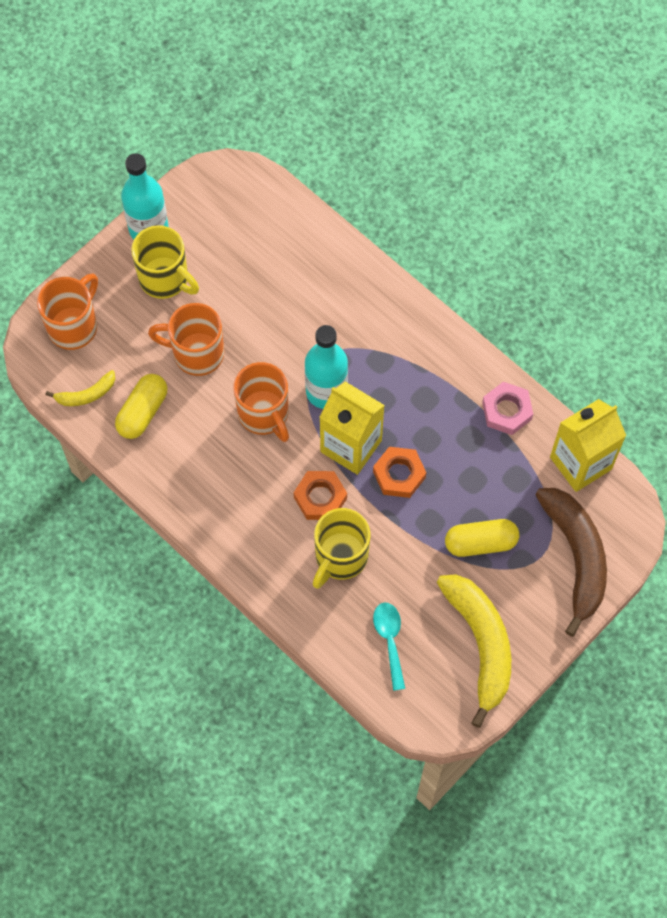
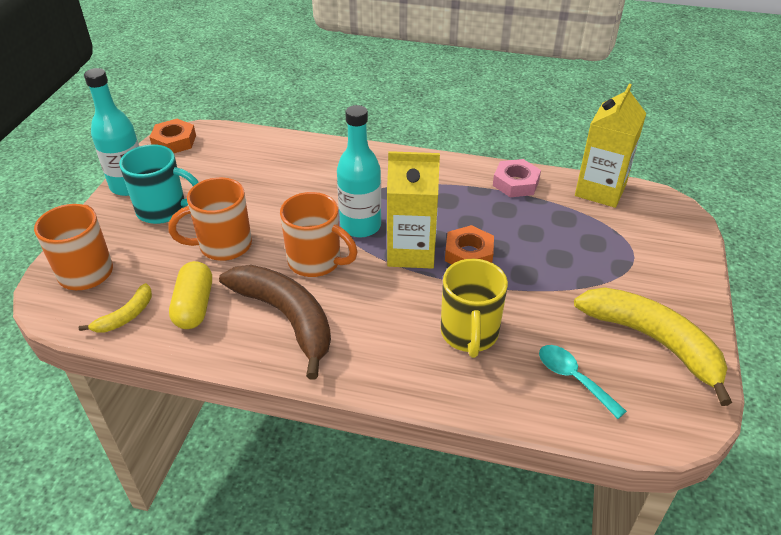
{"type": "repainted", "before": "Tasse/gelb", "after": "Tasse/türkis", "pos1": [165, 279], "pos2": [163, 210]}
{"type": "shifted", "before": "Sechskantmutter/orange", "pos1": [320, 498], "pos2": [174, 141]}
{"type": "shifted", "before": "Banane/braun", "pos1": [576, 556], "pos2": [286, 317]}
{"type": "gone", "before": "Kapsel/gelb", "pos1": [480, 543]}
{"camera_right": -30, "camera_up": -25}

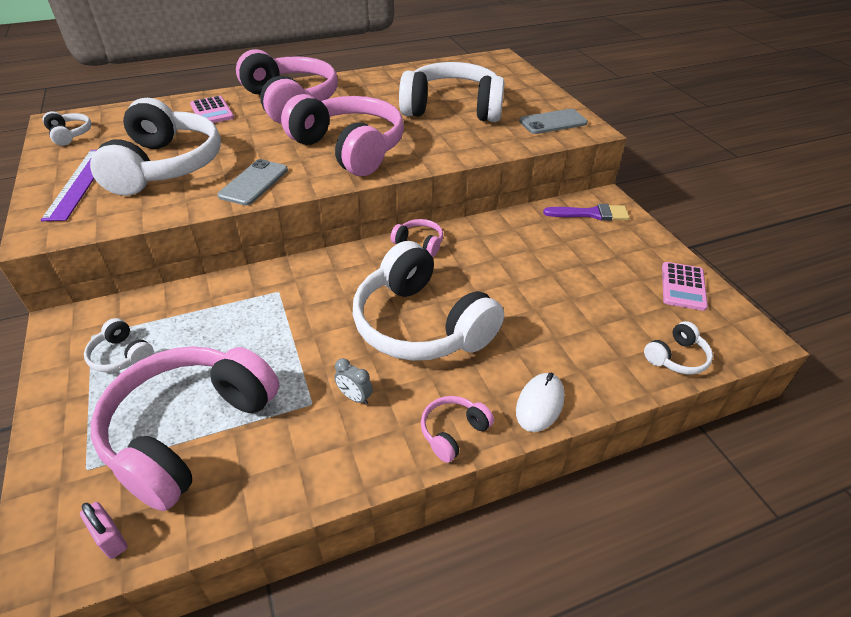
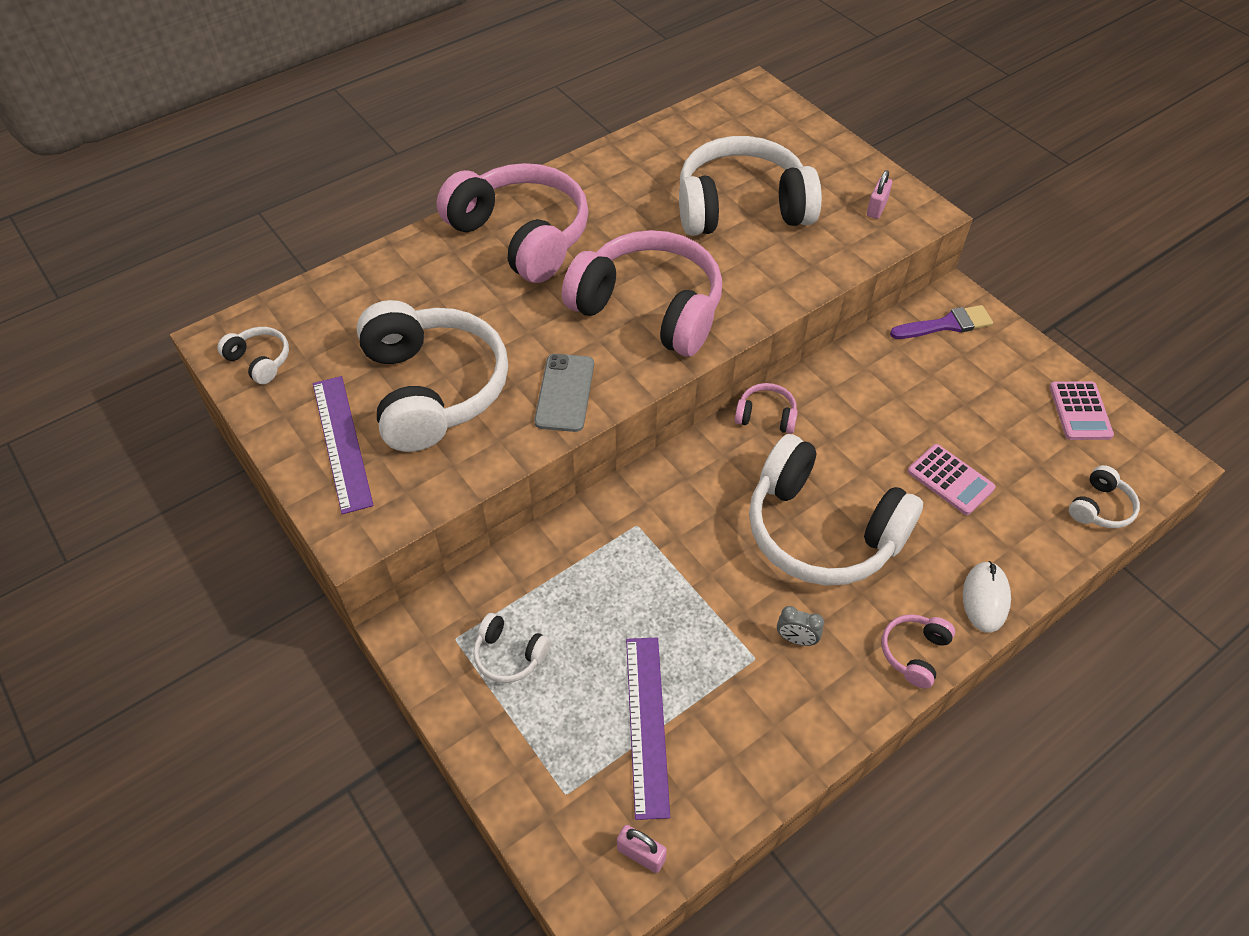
{"type": "swapped", "before": "Kopfhörer/rosa", "after": "Lineal/lila", "pos1": [190, 431], "pos2": [647, 724]}
{"type": "swapped", "before": "Handy/grau", "after": "Vorhängeschloss/rosa", "pos1": [553, 122], "pos2": [876, 208]}
{"type": "shifted", "before": "Taschenrechner/rosa", "pos1": [212, 111], "pos2": [950, 480]}
{"camera_right": -15, "camera_up": 10}

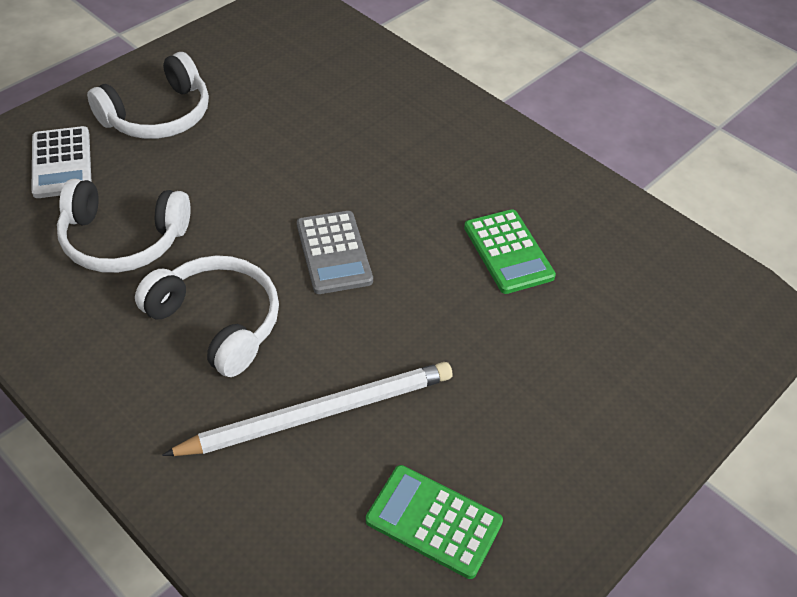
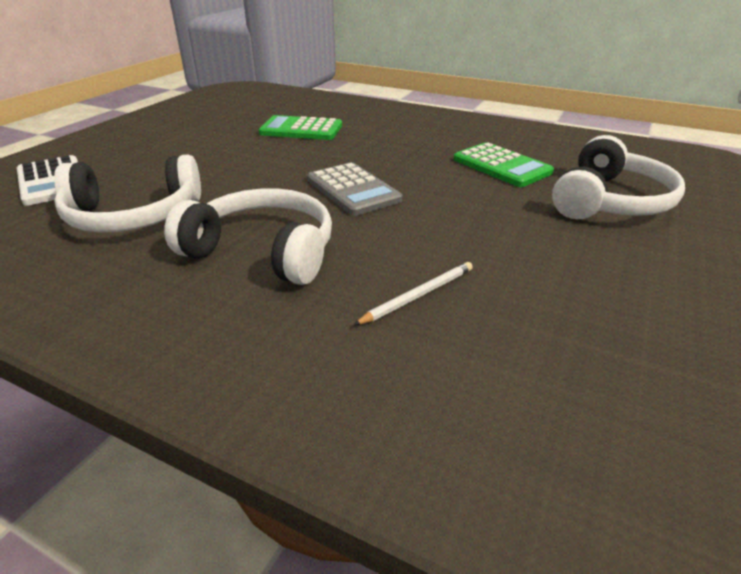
{"type": "shifted", "before": "Taschenrechner/grün", "pos1": [434, 521], "pos2": [301, 129]}
{"type": "scaled", "before": "Bleistift/weiß", "pos1": [319, 413], "pos2": [418, 295], "scale": 0.45}
{"type": "shifted", "before": "Kopfhörer/weiß", "pos1": [158, 115], "pos2": [609, 201]}
{"camera_right": -15, "camera_up": -15}

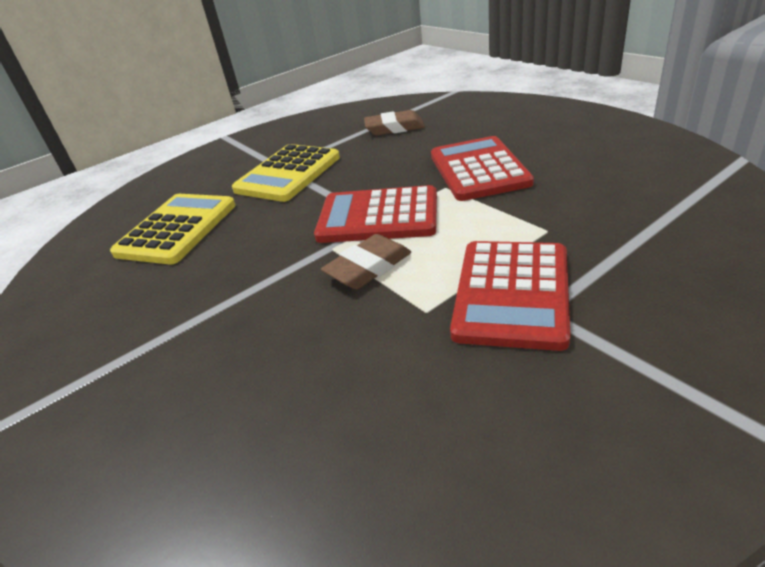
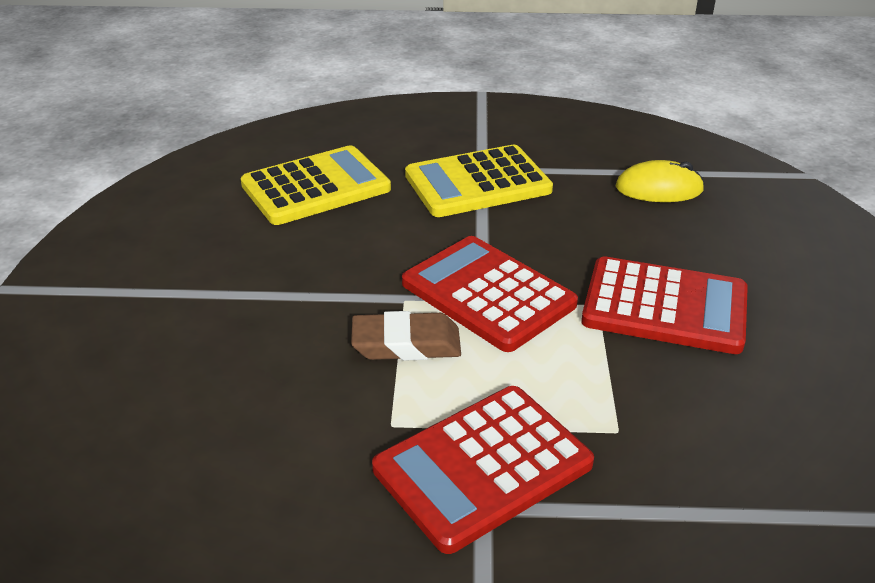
{"type": "rotated", "before": "Taschenrechner/rot", "pos1": [479, 169], "pos2": [664, 307], "turn": 75}
{"type": "swapped", "before": "Radiergummi/braun", "after": "Computermaus/gelb", "pos1": [394, 128], "pos2": [659, 189]}
{"camera_right": 35, "camera_up": 0}

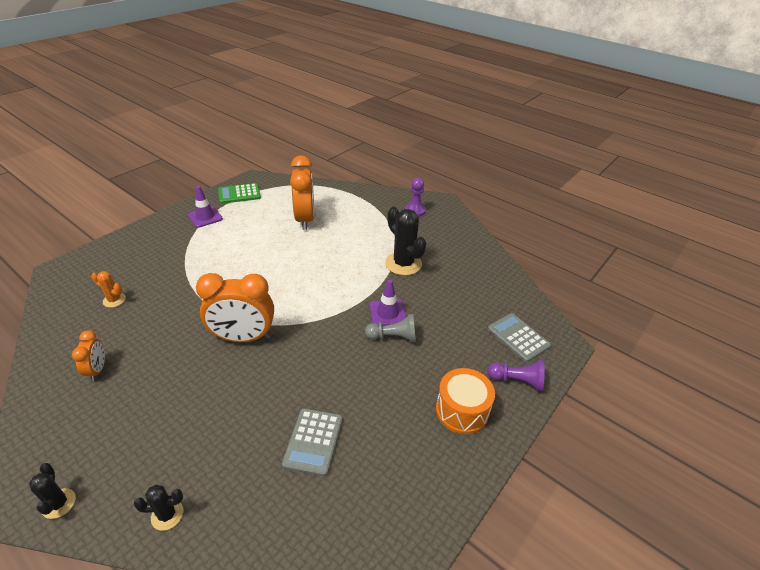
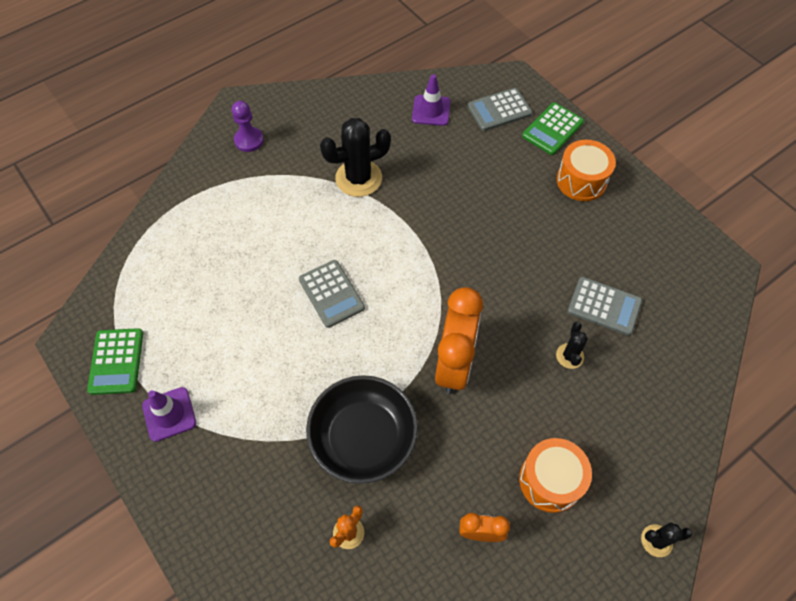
{"type": "new", "after": "Taschenrechner/grau", "pos2": [331, 294]}
{"type": "new", "after": "Schüssel/schwarz", "pos2": [363, 437]}
{"type": "shifted", "before": "Leitkegel/lila", "pos1": [387, 313], "pos2": [431, 110]}
{"type": "new", "after": "Trommel/orange", "pos2": [550, 480]}
{"type": "swapped", "before": "Bauer/lila", "after": "Taschenrechner/grün", "pos1": [517, 380], "pos2": [552, 129]}
{"type": "shifted", "before": "Kaktus/schwarz", "pos1": [167, 515], "pos2": [569, 356]}
{"type": "gone", "before": "Wecker/orange", "pos1": [305, 219]}
{"type": "gone", "before": "Bauer/grau", "pos1": [393, 337]}
{"camera_right": -75, "camera_up": 20}

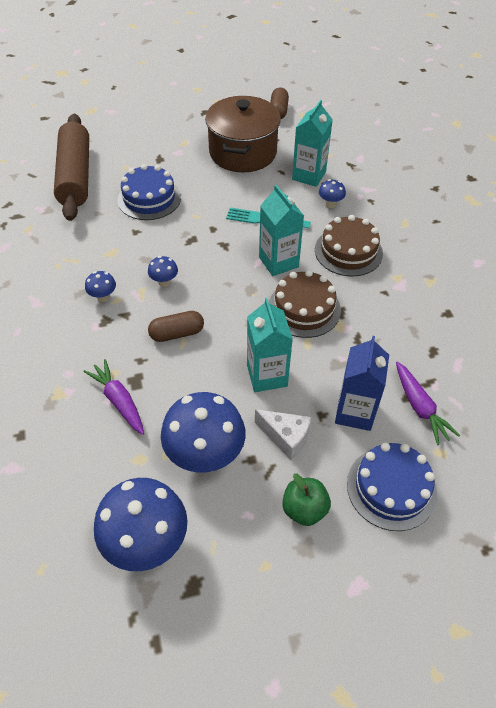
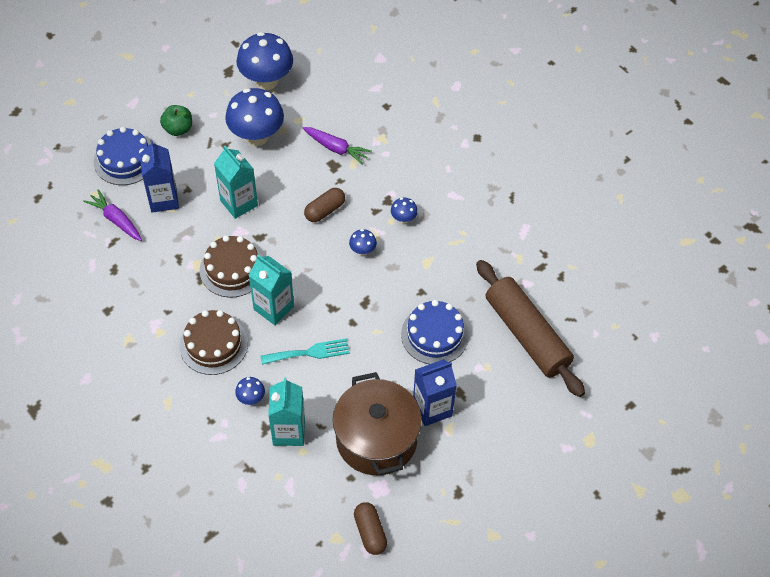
{"type": "new", "after": "Getränkekarton/blau", "pos2": [432, 408]}
{"type": "gone", "before": "Käse/weiß", "pos1": [286, 437]}
{"camera_right": 155, "camera_up": 5}

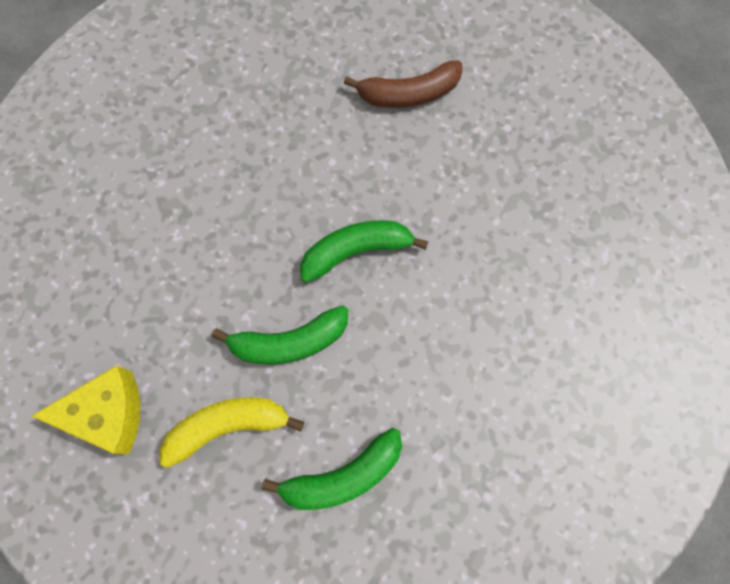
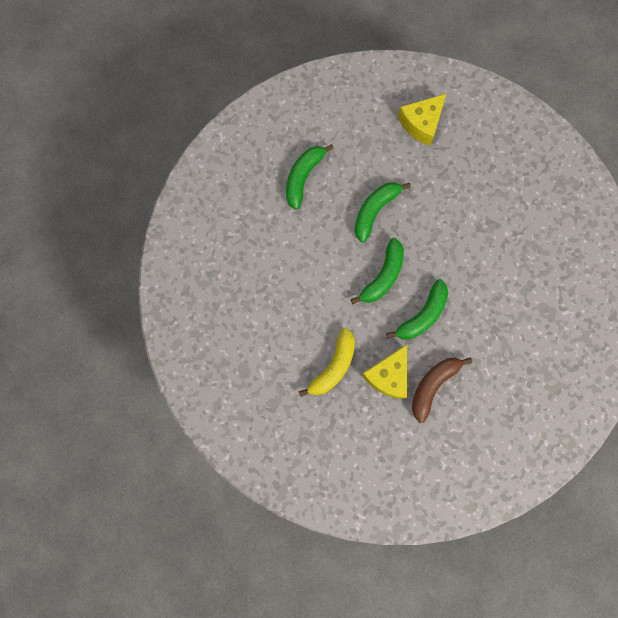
{"type": "shifted", "before": "Banane/gelb", "pos1": [228, 426], "pos2": [333, 366]}
{"type": "new", "after": "Käse/gelb", "pos2": [388, 375]}
{"type": "new", "after": "Banane/grün", "pos2": [422, 315]}
{"camera_right": 140, "camera_up": 5}

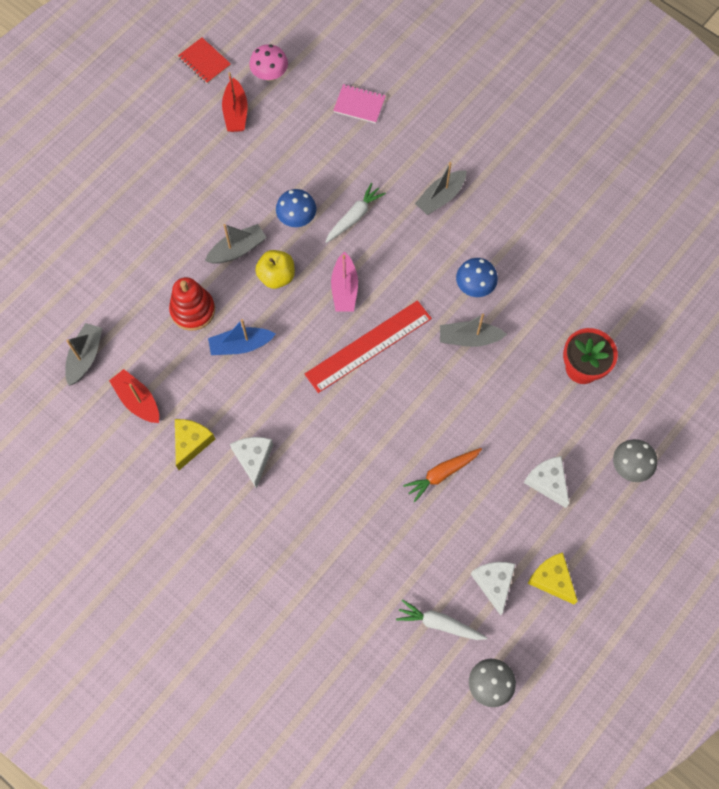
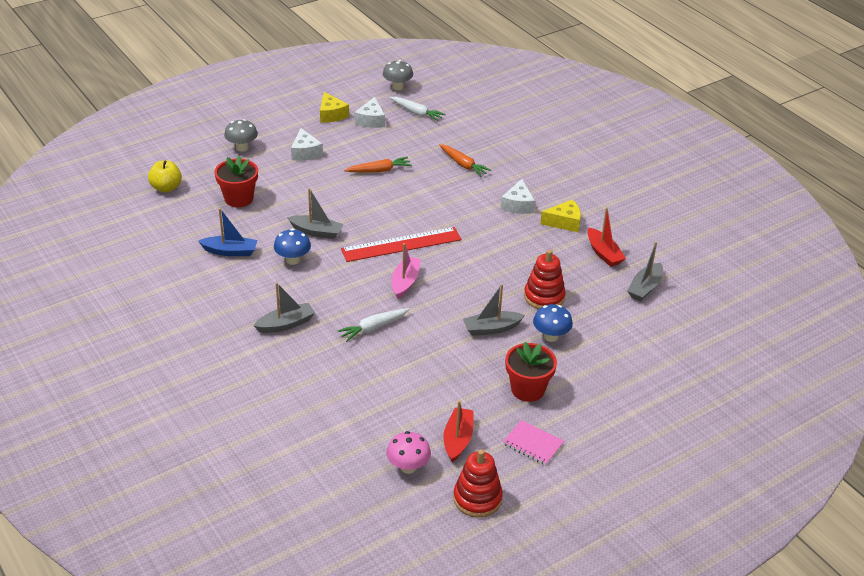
{"type": "shifted", "before": "Apfel/gelb", "pos1": [276, 276], "pos2": [166, 188]}
{"type": "shifted", "before": "Boot/blau", "pos1": [241, 345], "pos2": [230, 251]}
{"type": "new", "after": "Karotte/orange", "pos2": [463, 165]}
{"type": "swapped", "before": "Notizbuch/rot", "after": "Stapelspielzeug/rot", "pos1": [204, 62], "pos2": [477, 498]}
{"type": "shifted", "before": "Notizbuch/rosa", "pos1": [359, 105], "pos2": [533, 444]}
{"type": "new", "after": "Blumentopf/rot", "pos2": [527, 389]}
{"type": "shifted", "before": "Pilz/blau", "pos1": [297, 218], "pos2": [551, 336]}
{"type": "rotated", "before": "Käse/gelb", "pos1": [191, 443], "pos2": [564, 222], "turn": -135}
{"camera_right": -165, "camera_up": -30}

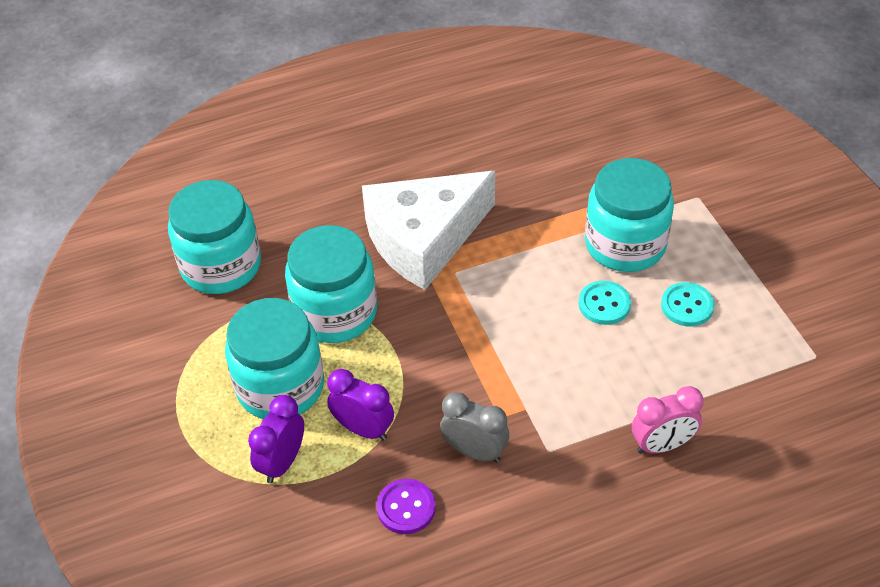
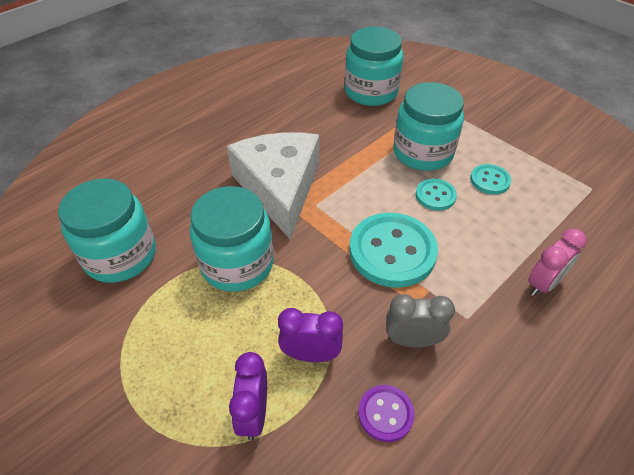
{"type": "rotated", "before": "Käse/weiß", "pos1": [424, 239], "pos2": [279, 188], "turn": 135}
{"type": "shifted", "before": "Einmachglas/türkis", "pos1": [280, 387], "pos2": [371, 92]}
{"type": "new", "after": "Knopf/türkis", "pos2": [392, 251]}
{"camera_right": -25, "camera_up": 0}

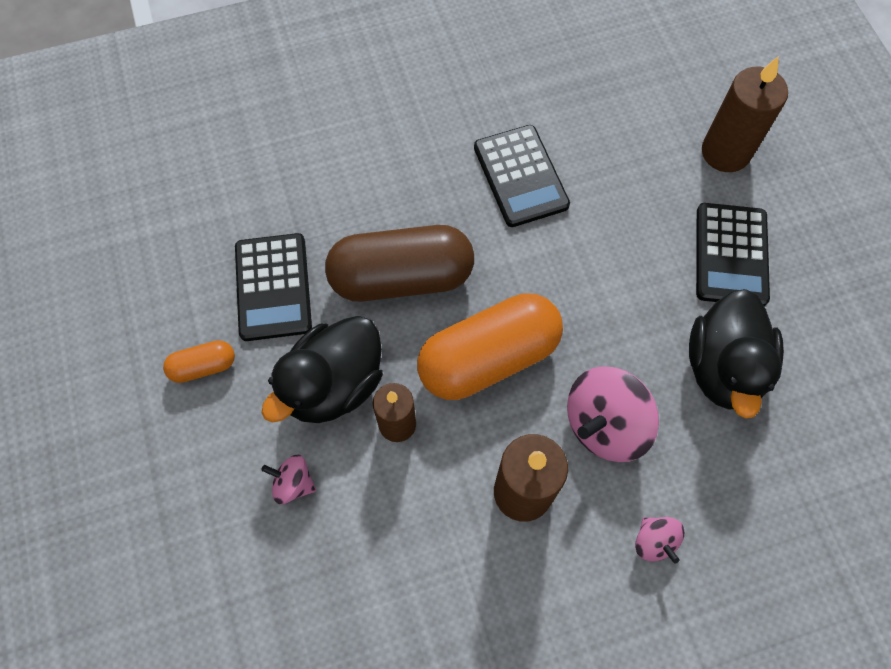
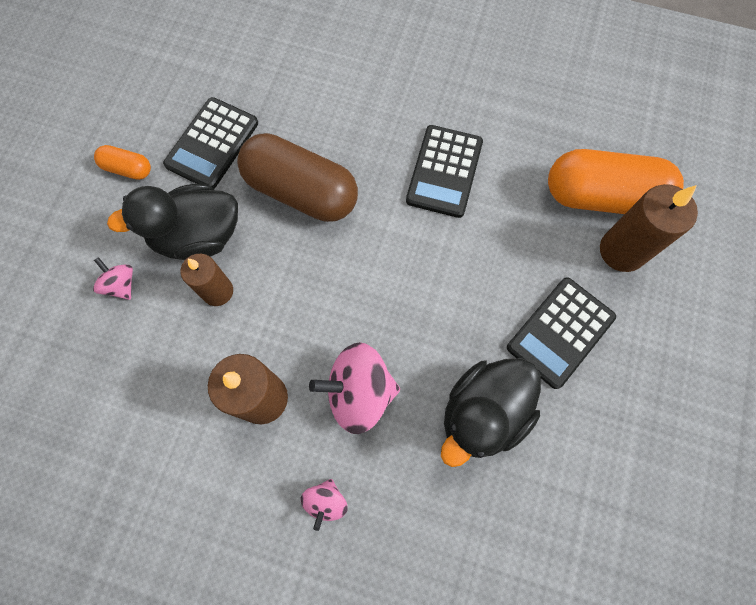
{"type": "shifted", "before": "Kapsel/orange", "pos1": [488, 358], "pos2": [602, 197]}
{"camera_right": 35, "camera_up": 5}

